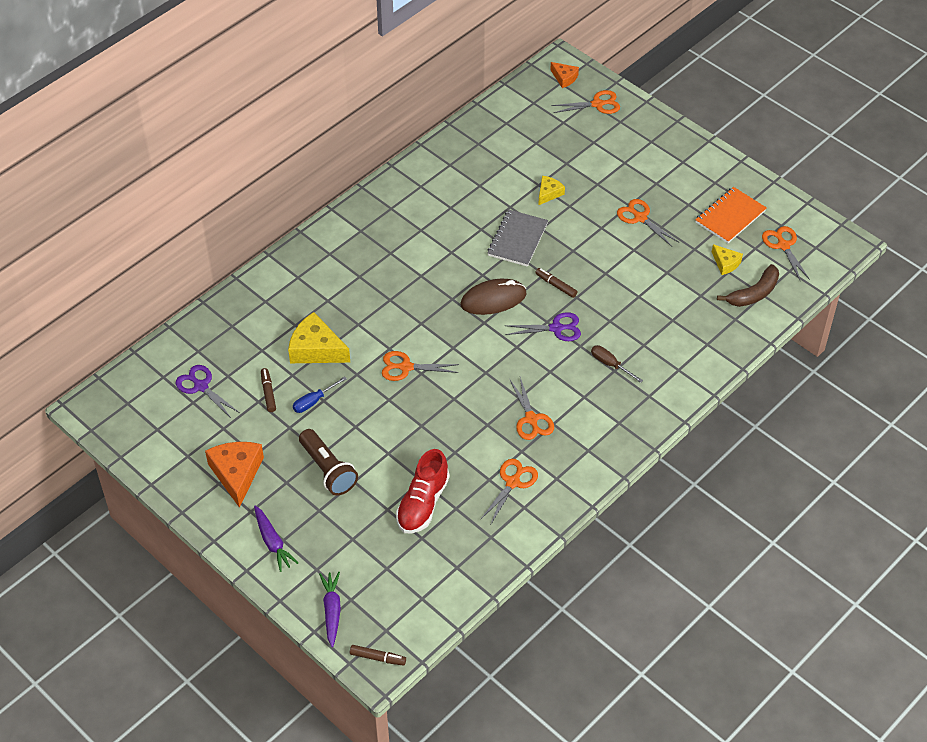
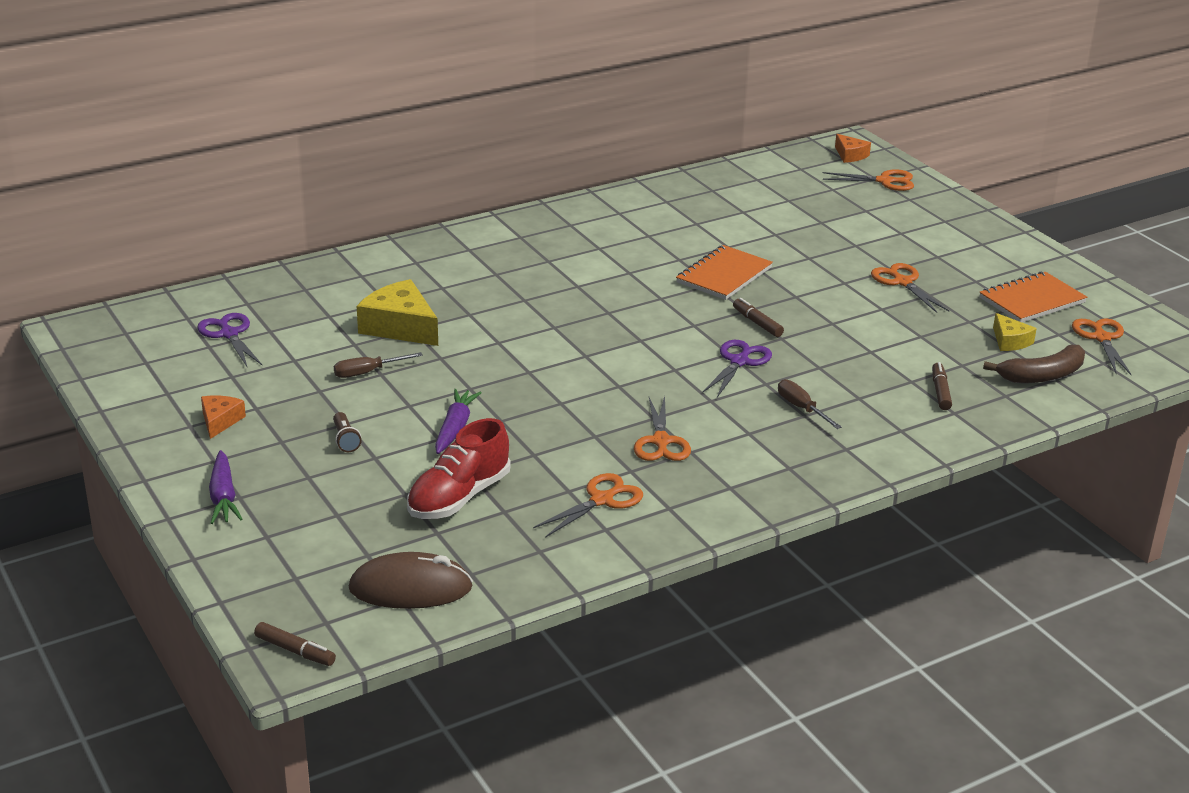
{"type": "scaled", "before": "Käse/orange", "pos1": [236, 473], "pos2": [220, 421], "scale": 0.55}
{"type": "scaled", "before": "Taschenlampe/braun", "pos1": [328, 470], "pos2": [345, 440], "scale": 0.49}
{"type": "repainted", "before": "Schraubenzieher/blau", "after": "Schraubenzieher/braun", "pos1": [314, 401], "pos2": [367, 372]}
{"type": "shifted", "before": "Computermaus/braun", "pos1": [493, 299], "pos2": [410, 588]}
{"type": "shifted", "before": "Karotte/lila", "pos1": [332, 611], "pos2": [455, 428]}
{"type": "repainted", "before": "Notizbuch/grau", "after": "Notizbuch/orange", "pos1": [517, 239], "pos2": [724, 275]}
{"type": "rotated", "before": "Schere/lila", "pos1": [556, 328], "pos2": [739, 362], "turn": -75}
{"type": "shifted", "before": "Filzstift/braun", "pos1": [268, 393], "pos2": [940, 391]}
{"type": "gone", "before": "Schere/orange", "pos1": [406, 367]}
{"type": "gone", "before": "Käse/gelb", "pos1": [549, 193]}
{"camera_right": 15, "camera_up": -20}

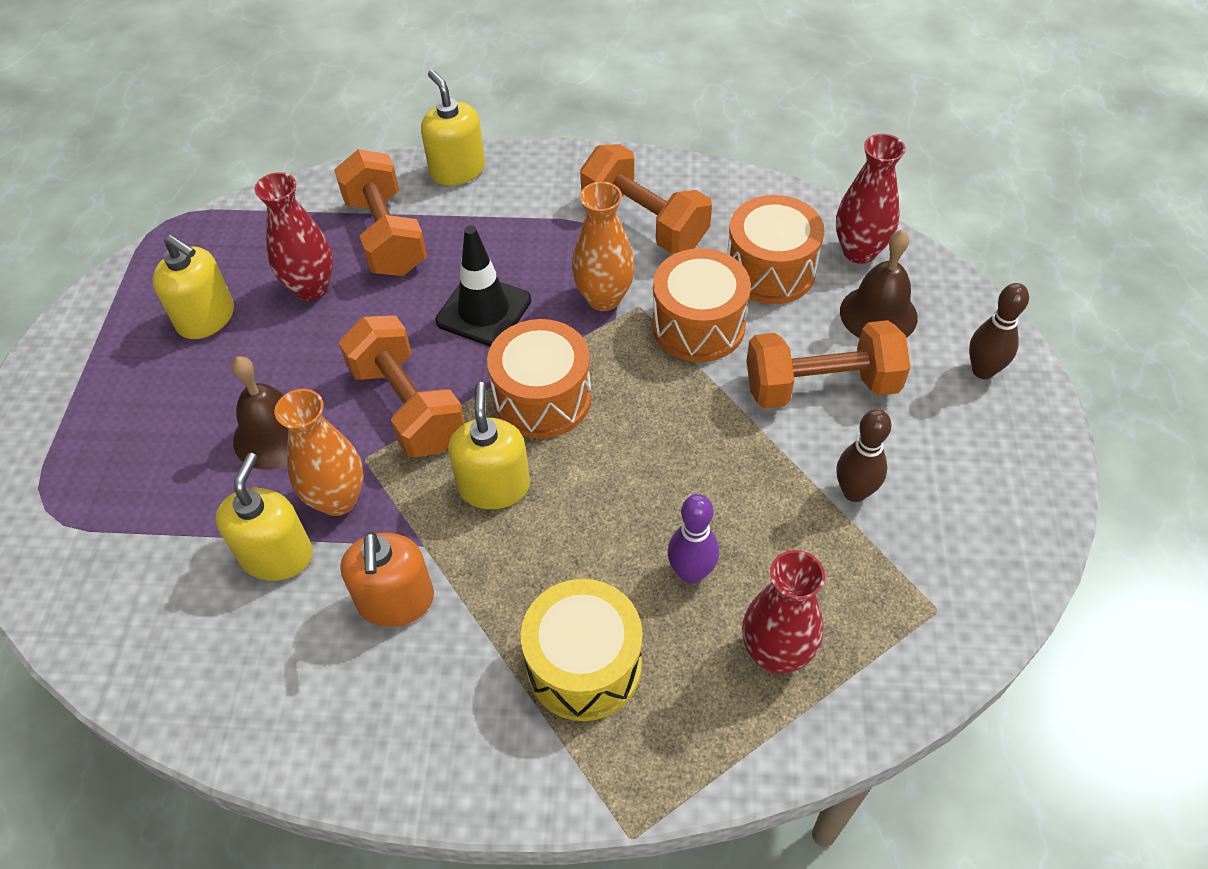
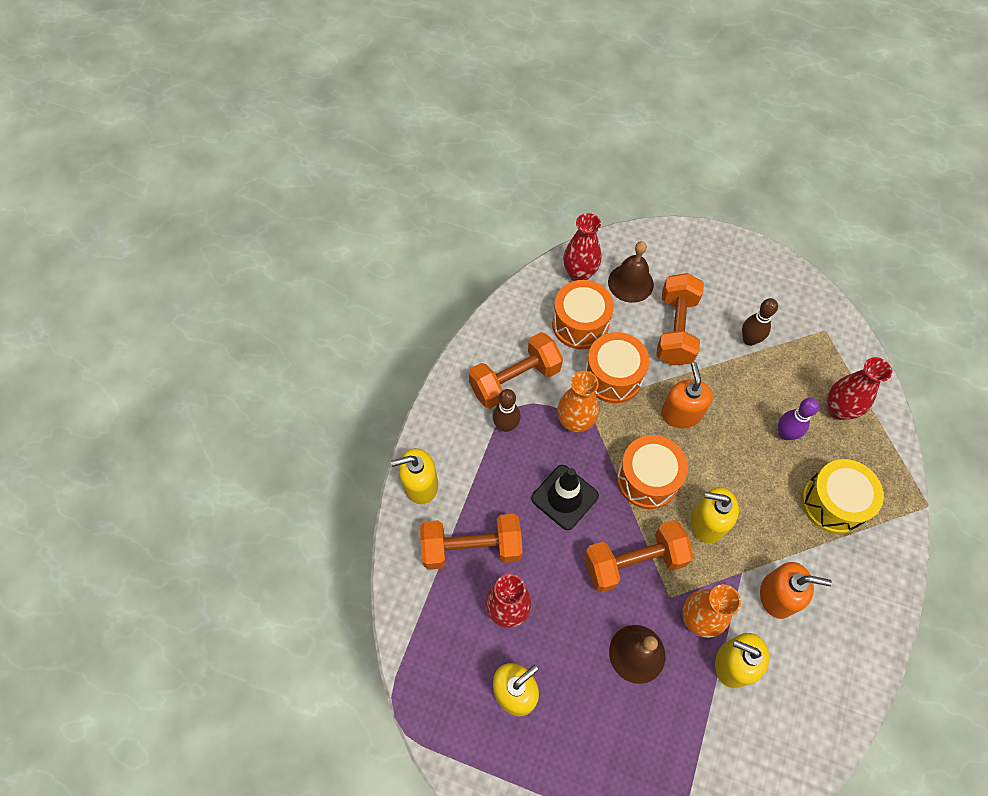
{"type": "shifted", "before": "Bowlingkegel/braun", "pos1": [983, 370], "pos2": [506, 425]}
{"type": "new", "after": "Seifenspender/orange", "pos2": [681, 413]}
{"camera_right": -75, "camera_up": 10}

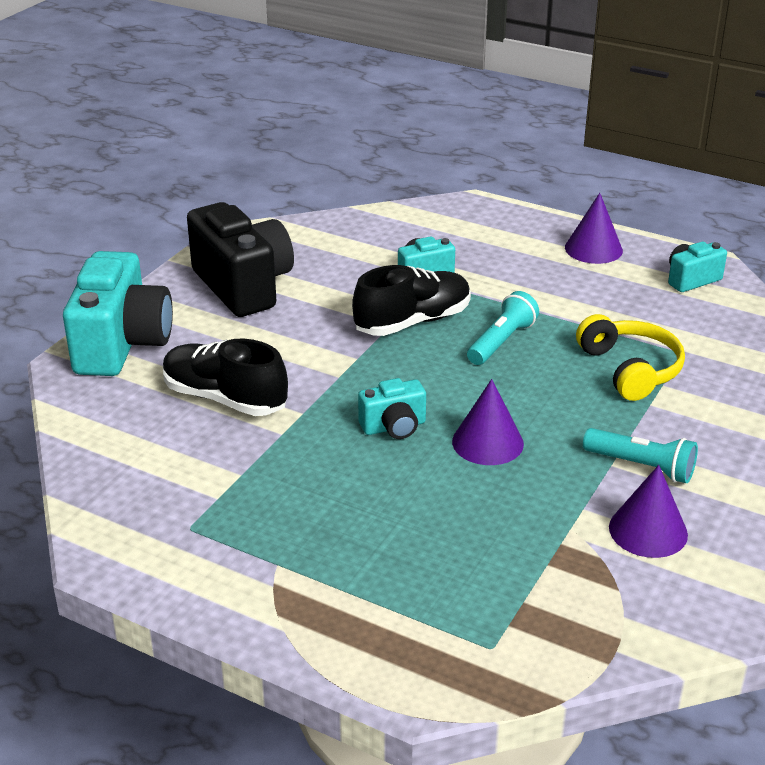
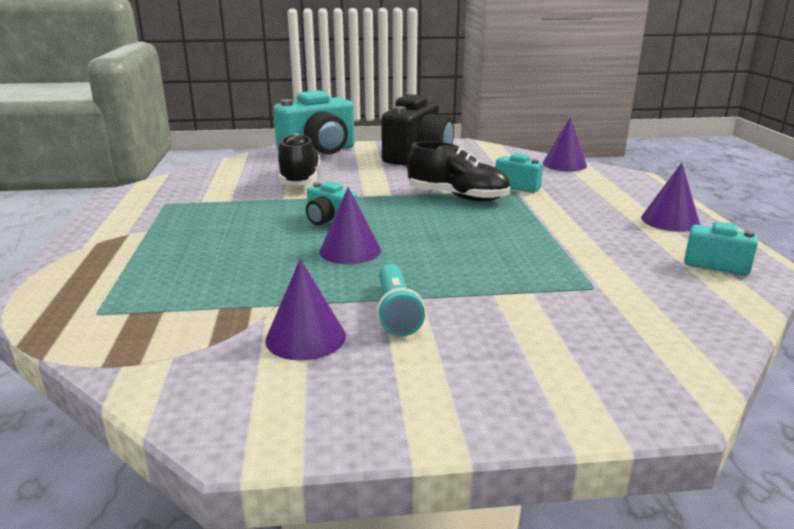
{"type": "new", "after": "Kegel/lila", "pos2": [564, 164]}
{"type": "gone", "before": "Taschenlampe/türkis", "pos1": [502, 342]}
{"type": "gone", "before": "Kopfhörer/gelb", "pos1": [630, 369]}
{"camera_right": 55, "camera_up": -10}

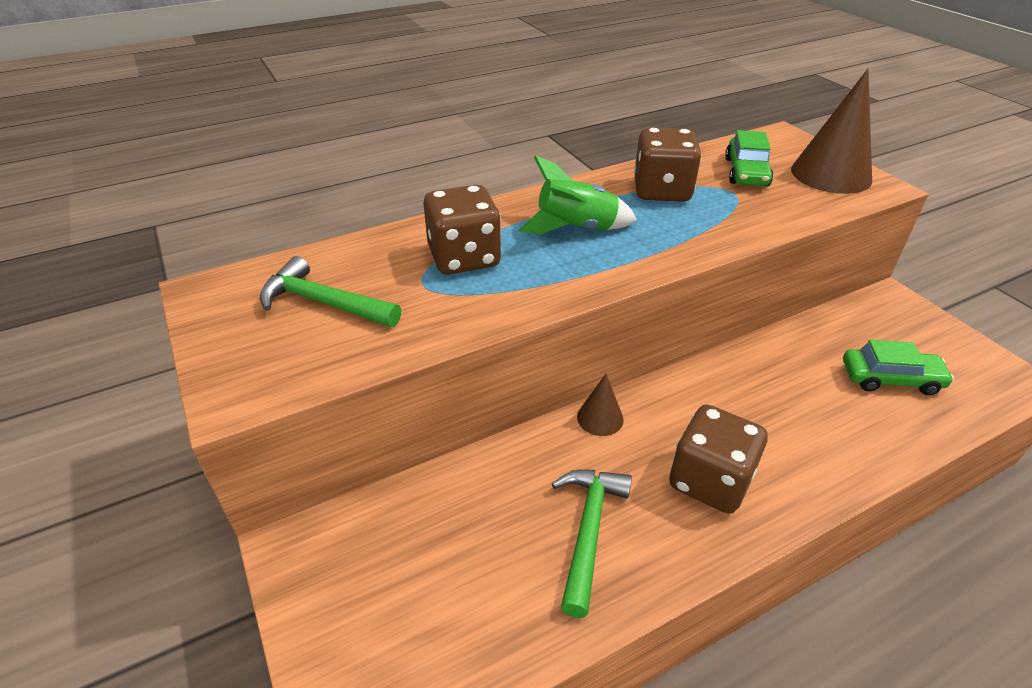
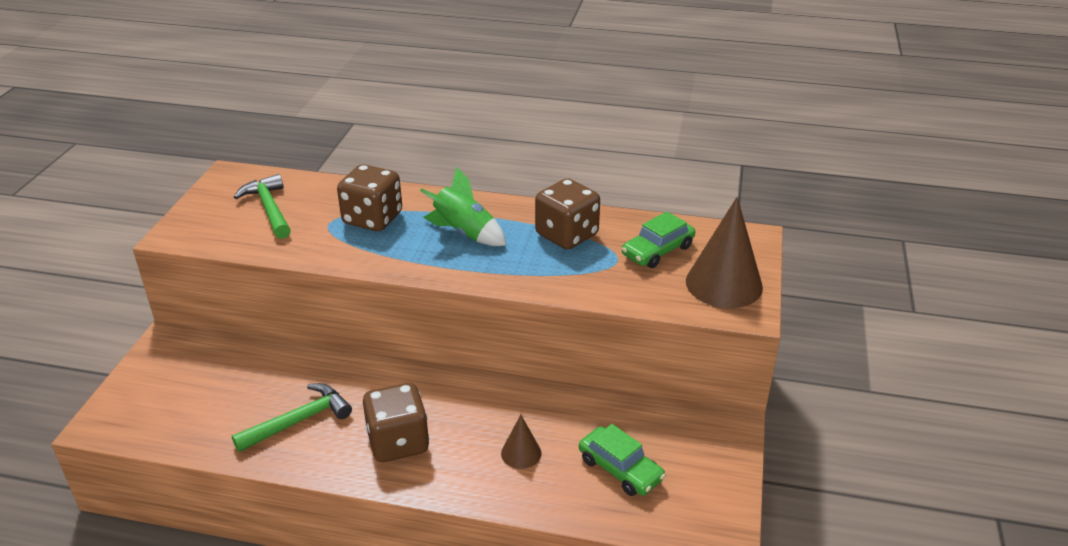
{"type": "shifted", "before": "Kegel/braun", "pos1": [600, 418], "pos2": [521, 453]}
{"camera_right": 40, "camera_up": -5}

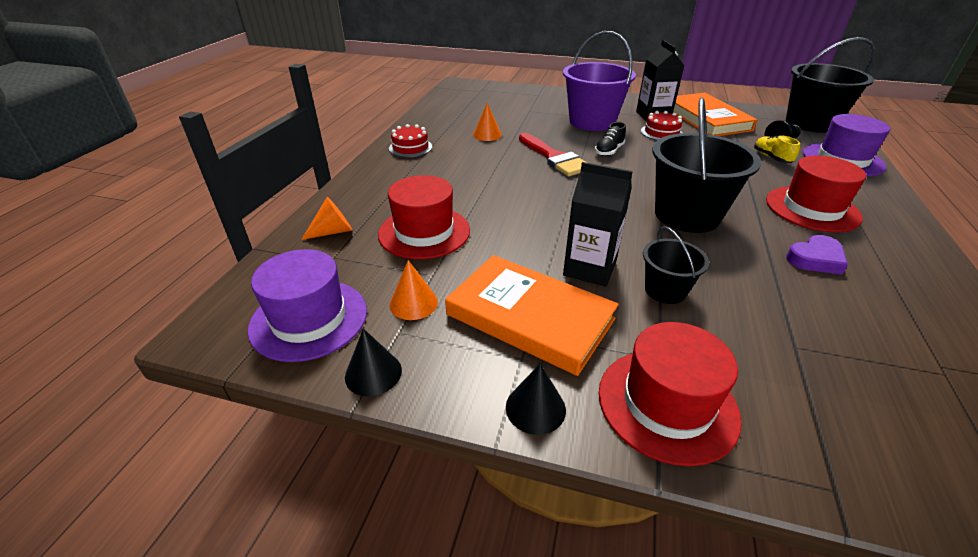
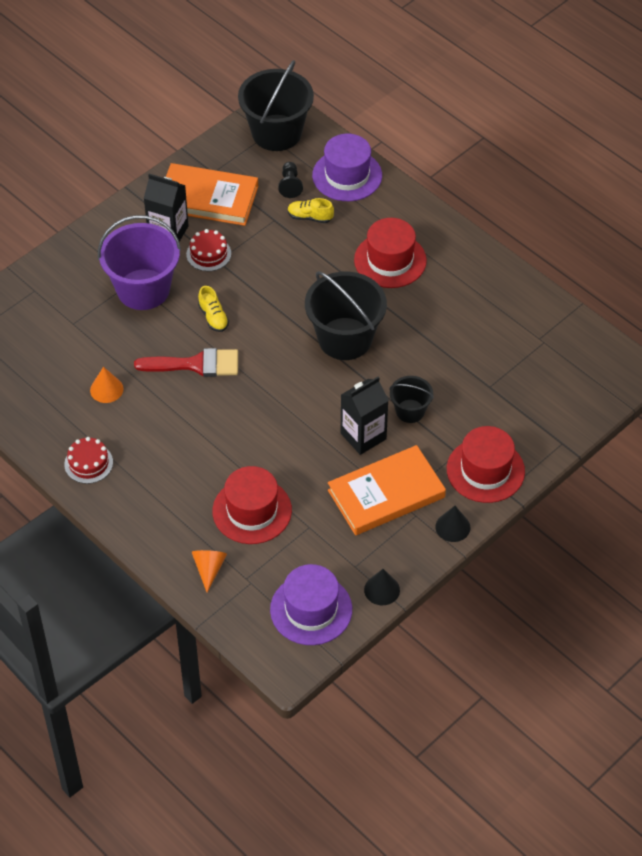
{"type": "repainted", "before": "Schuh/schwarz", "after": "Schuh/gelb", "pos1": [609, 151], "pos2": [213, 317]}
{"type": "gone", "before": "Kegel/orange", "pos1": [413, 303]}
{"type": "gone", "before": "Herz/lila", "pos1": [815, 259]}
{"camera_right": -60, "camera_up": 15}

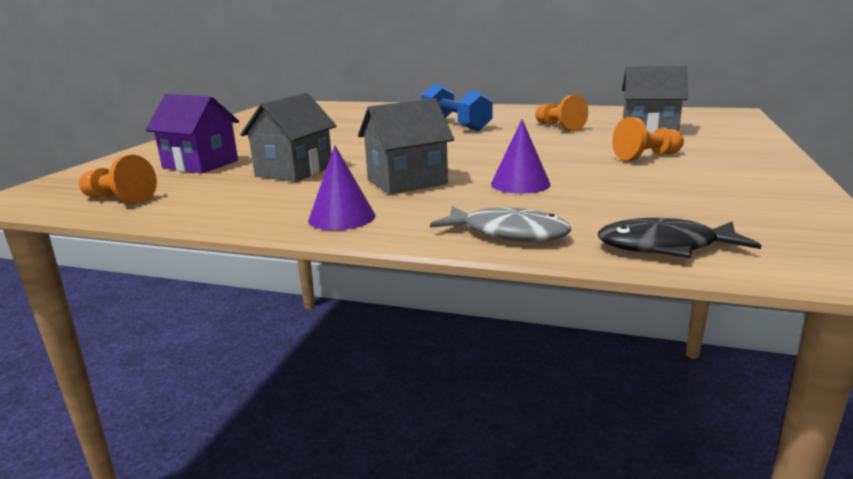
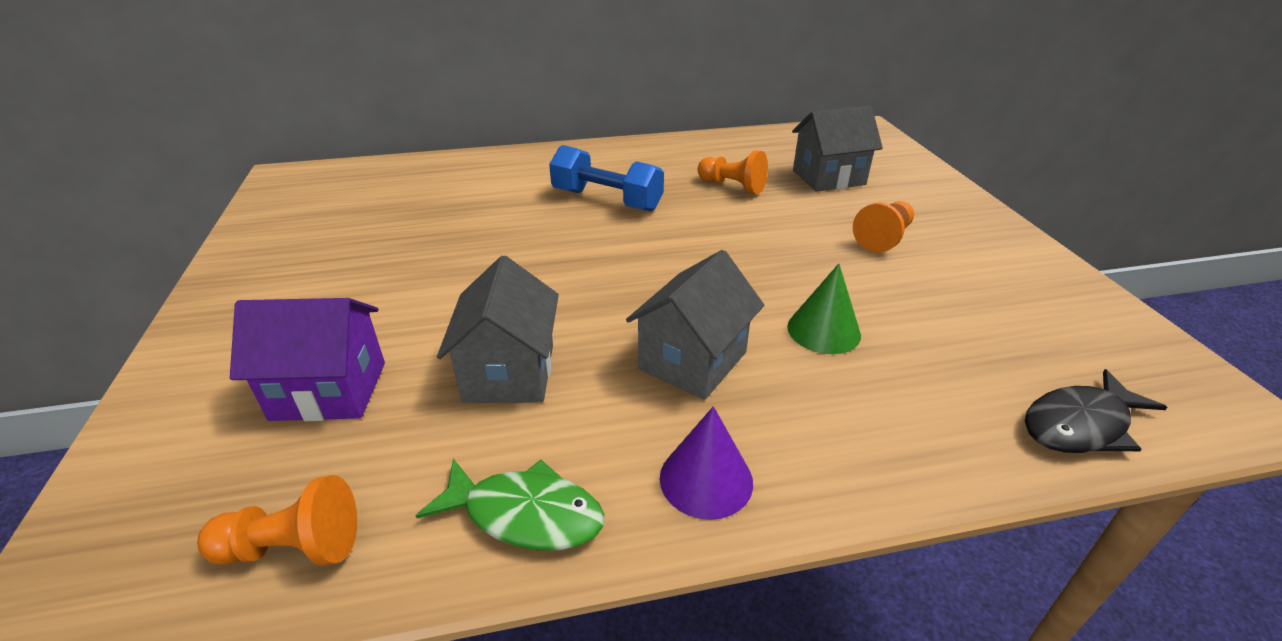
{"type": "new", "after": "Fisch/grün", "pos2": [525, 514]}
{"type": "repainted", "before": "Kegel/lila", "after": "Kegel/grün", "pos1": [520, 184], "pos2": [823, 330]}
{"type": "gone", "before": "Fisch/grau", "pos1": [508, 233]}
{"camera_right": -30, "camera_up": 15}

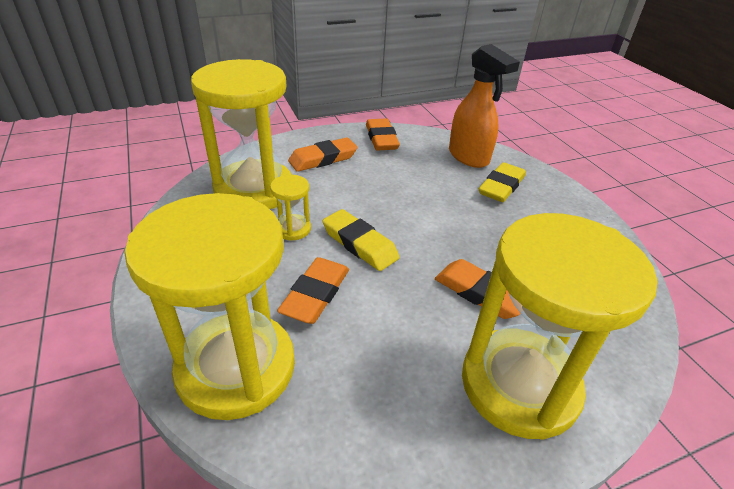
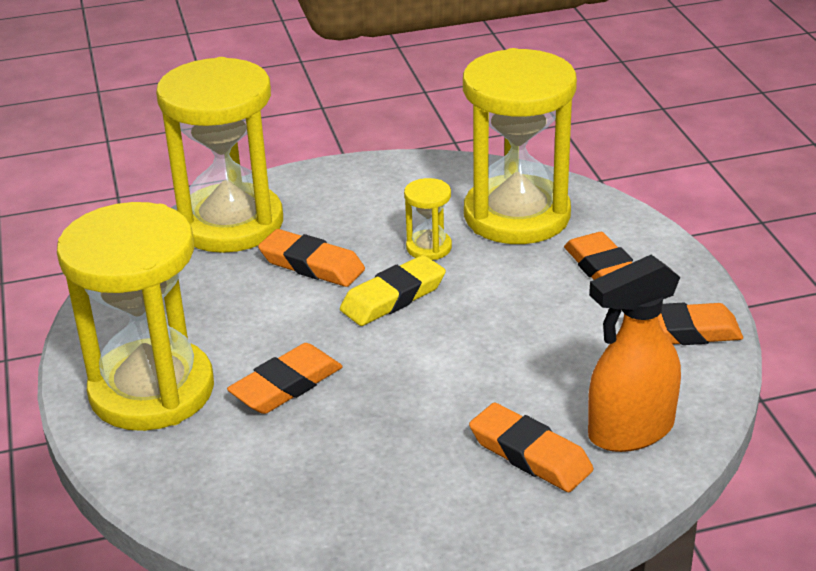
{"type": "repainted", "before": "Radiergummi/gelb", "after": "Radiergummi/orange", "pos1": [501, 186], "pos2": [530, 454]}
{"camera_right": 100, "camera_up": -5}

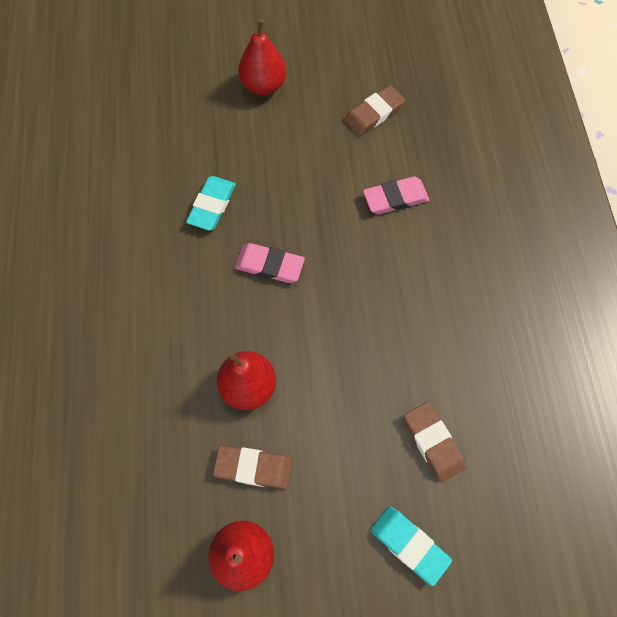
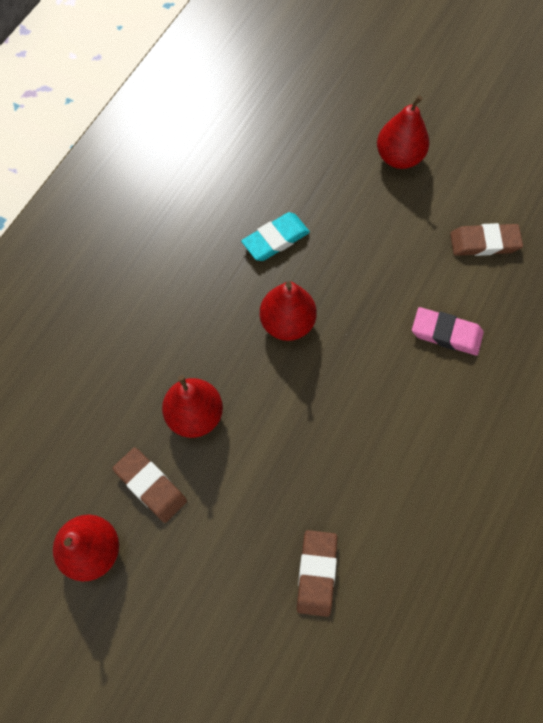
{"type": "swapped", "before": "Radiergummi/rosa", "after": "Birne/rot", "pos1": [269, 265], "pos2": [287, 323]}
{"type": "gone", "before": "Radiergummi/türkis", "pos1": [409, 545]}
{"camera_right": 35, "camera_up": 0}

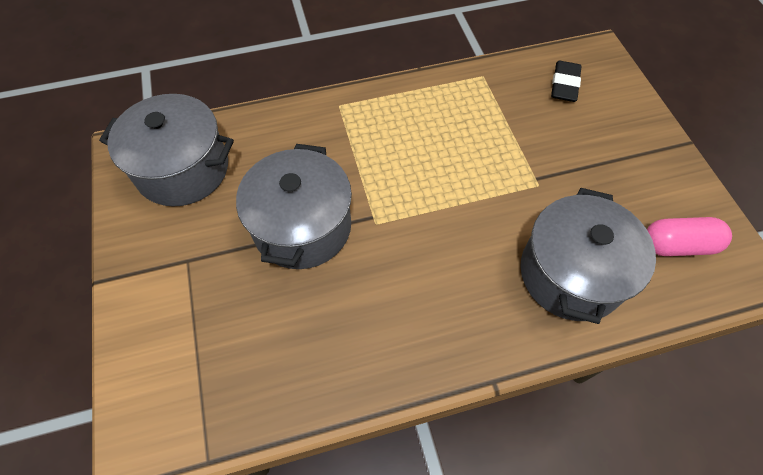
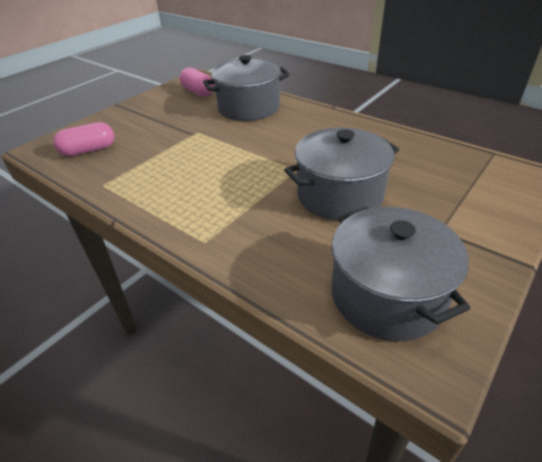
{"type": "swapped", "before": "Radiergummi/schwarz", "after": "Kapsel/rosa", "pos1": [564, 84], "pos2": [88, 150]}
{"camera_right": -125, "camera_up": -20}

